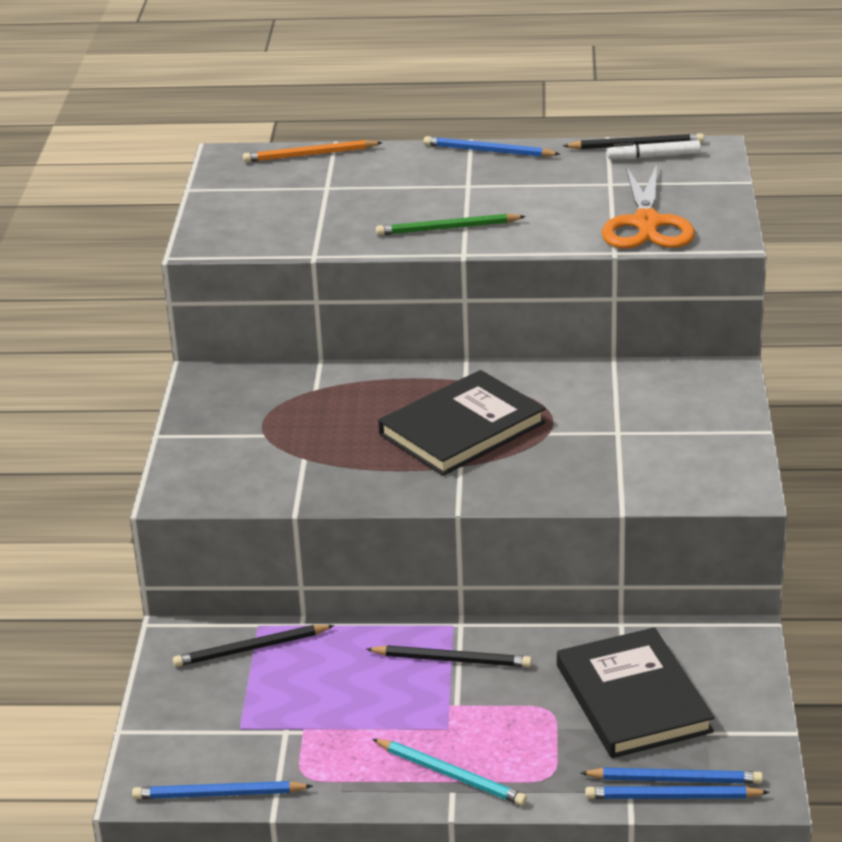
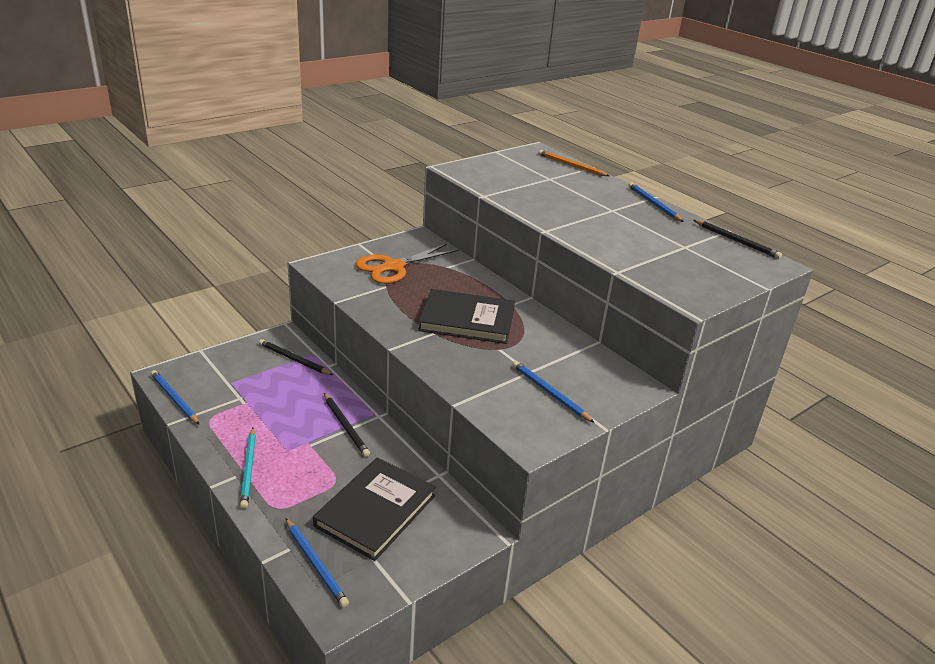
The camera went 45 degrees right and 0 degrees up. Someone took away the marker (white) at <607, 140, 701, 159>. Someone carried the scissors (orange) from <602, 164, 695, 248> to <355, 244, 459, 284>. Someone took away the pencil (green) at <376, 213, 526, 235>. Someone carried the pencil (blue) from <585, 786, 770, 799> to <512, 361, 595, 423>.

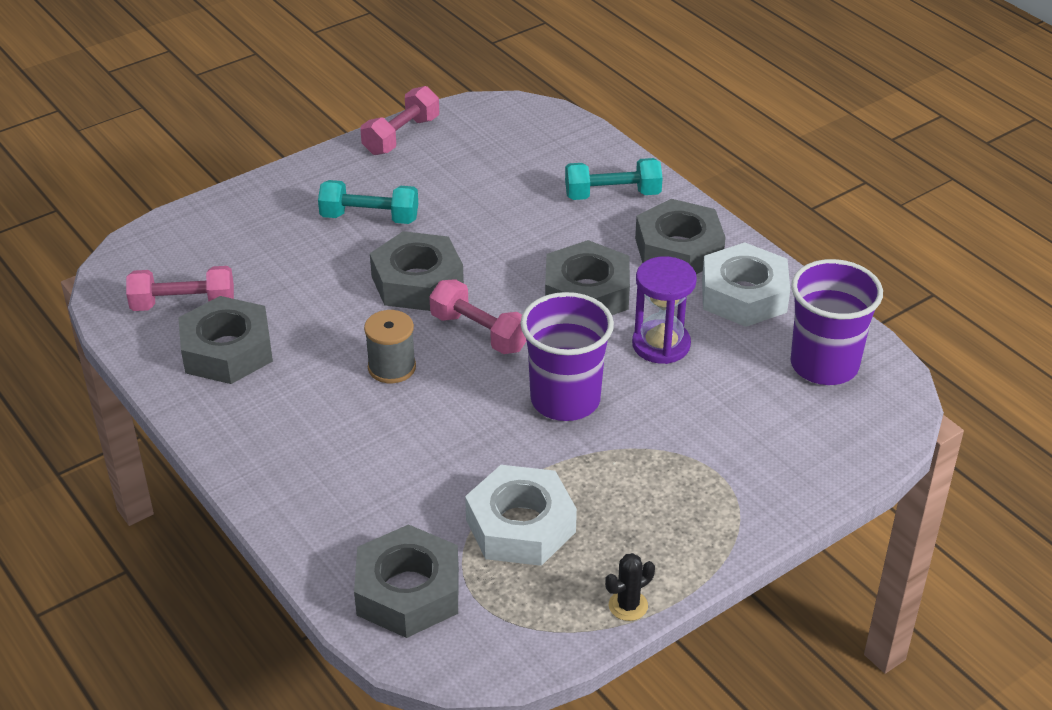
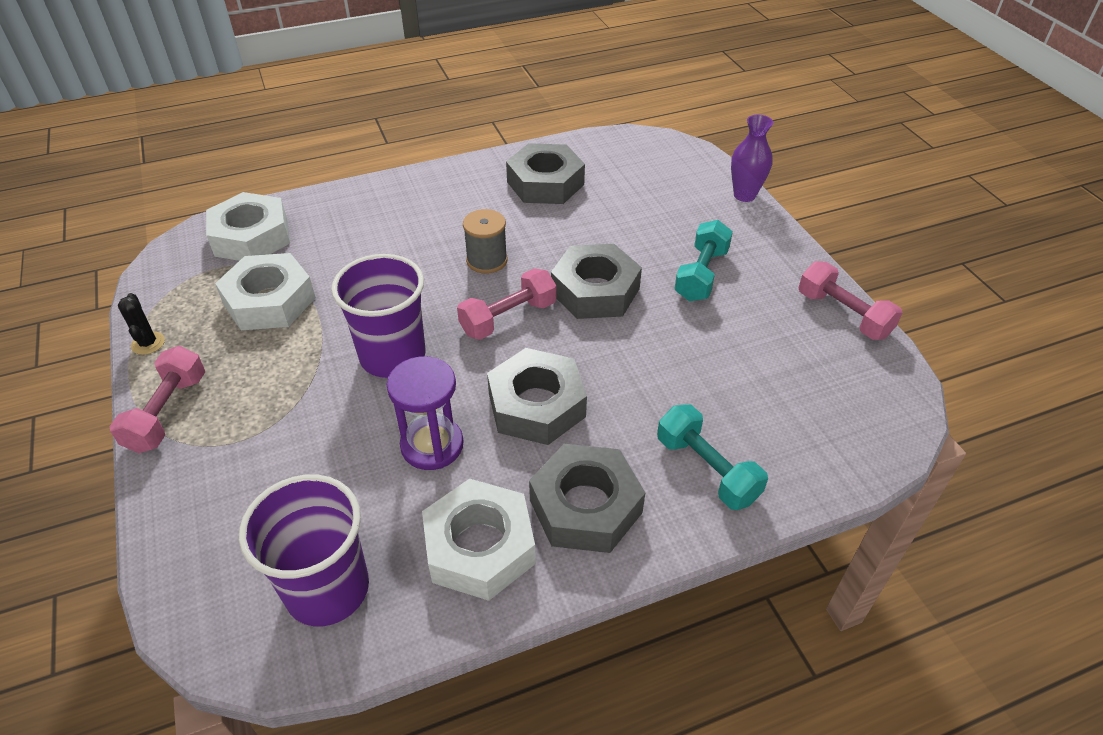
The camera went 105 degrees right and 5 degrees up. Someone rotated the dumbbell (turquoise) at <565, 158, 663, 200> by 45 degrees counterclockwise. Someone carried the dumbbell (pink) from <126, 266, 234, 311> to <109, 346, 205, 453>. Someone repainted the nut (grey) at <354, 524, 459, 638>, which became the nut (white) at <206, 192, 290, 261>. Someone put down the vase (purple) at <731, 115, 773, 202>.

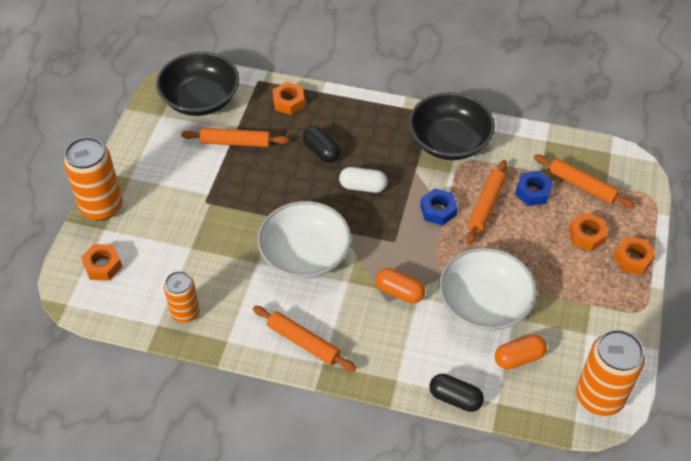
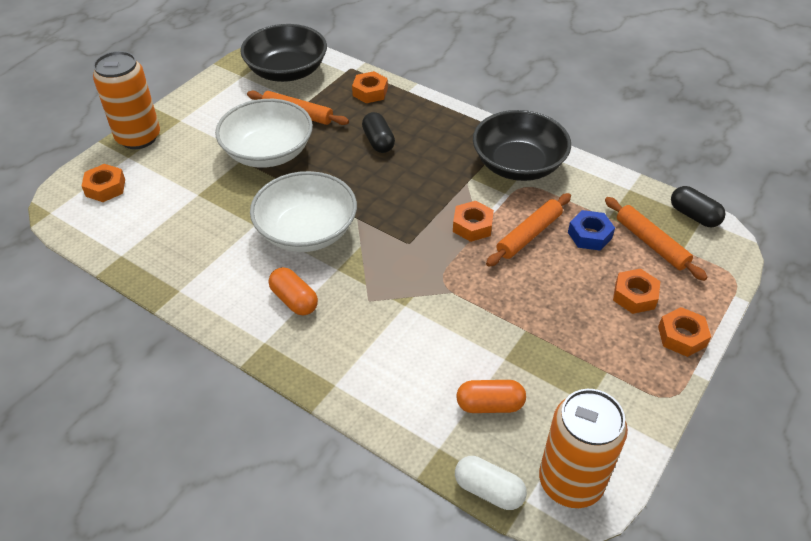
The camera went 20 degrees right and 5 degrees down. Someone carried the capsule (white) from <339, 167, 387, 193> to <455, 456, 527, 510>. Someone repainted the nut (blue) at <420, 188, 458, 225>, which became the nut (orange) at <453, 201, 494, 242>. Someone carried the bowl (white) from <439, 248, 537, 331> to <215, 99, 313, 168>. Someone carried the capsule (orange) from <376, 268, 425, 303> to <269, 267, 318, 316>. Someone took away the can (orange) at <164, 271, 200, 323>. Someone took away the rolling pin (orange) at <253, 306, 356, 371>. Someone carried the capsule (black) from <429, 374, 484, 412> to <671, 186, 726, 227>.

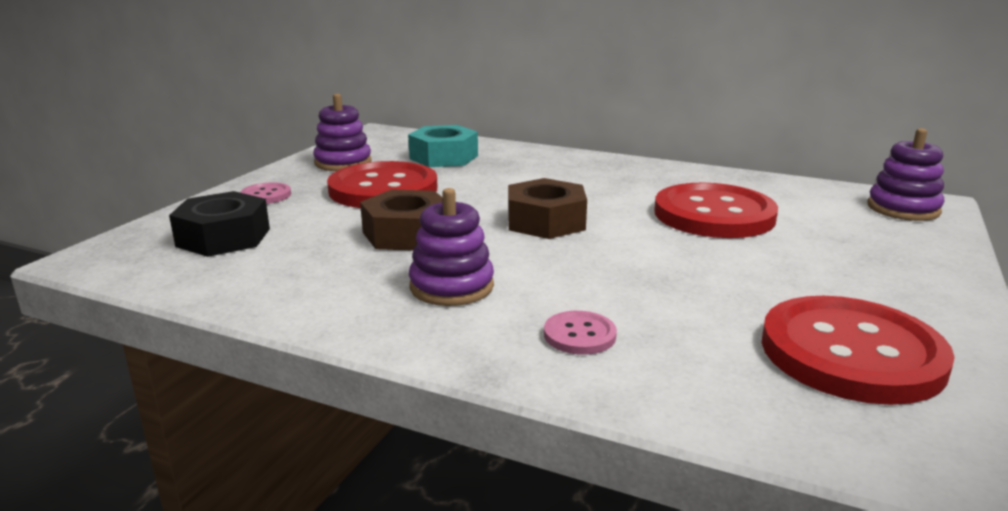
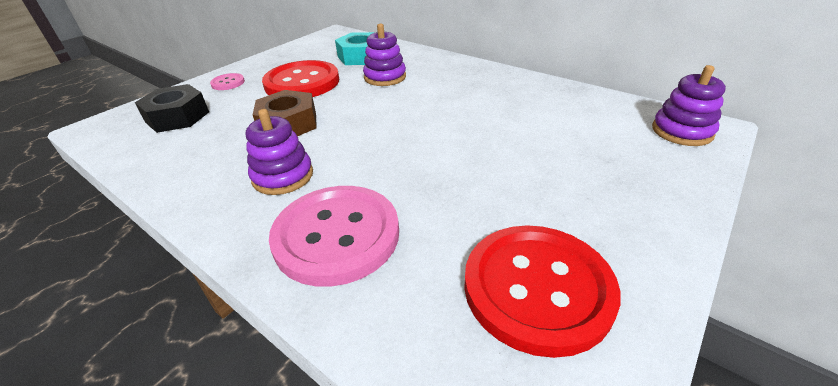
The camera went 15 degrees right and 15 degrees up. Someone carried the stacking toy (purple) from <313, 94, 372, 171> to <363, 24, 406, 86>. Someone took away the nut (brown) at <508, 178, 587, 239>. Someone took away the button (red) at <654, 183, 778, 238>. Someone scaled the button (pink) at <544, 311, 617, 355> by 2.29.

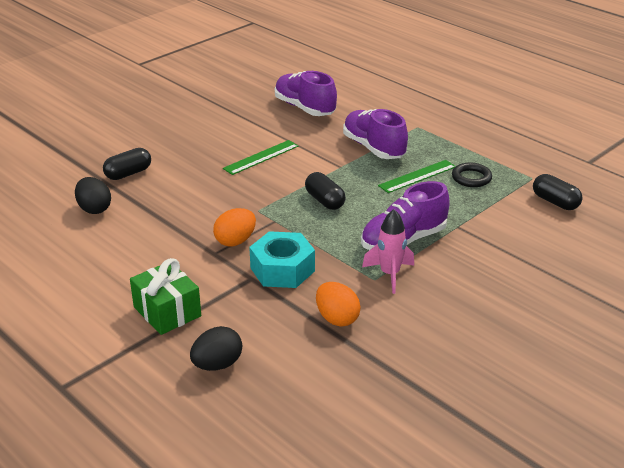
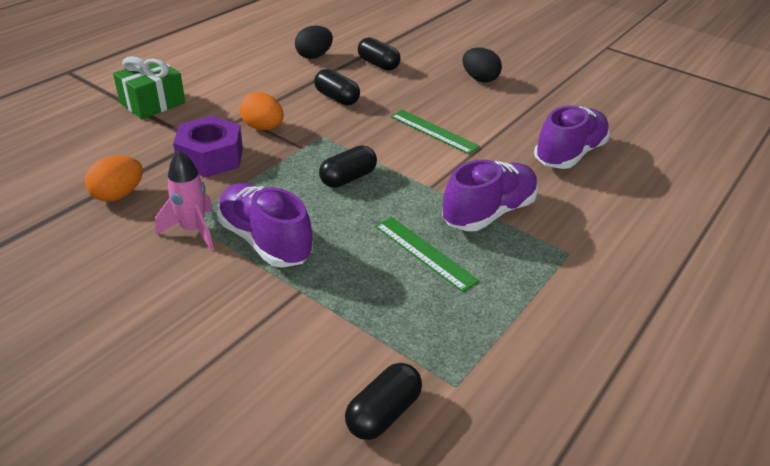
The camera went 80 degrees right and 5 degrees up. Someone took away the ring (black) at <452, 163, 492, 187>. Someone repainted the nut (turquoise) at <249, 231, 315, 288>, which became the nut (purple) at <173, 116, 243, 178>. Someone carried the egg (black) from <190, 326, 242, 371> to <462, 48, 502, 83>. Someone put down the capsule (black) at <314, 69, 360, 105>.

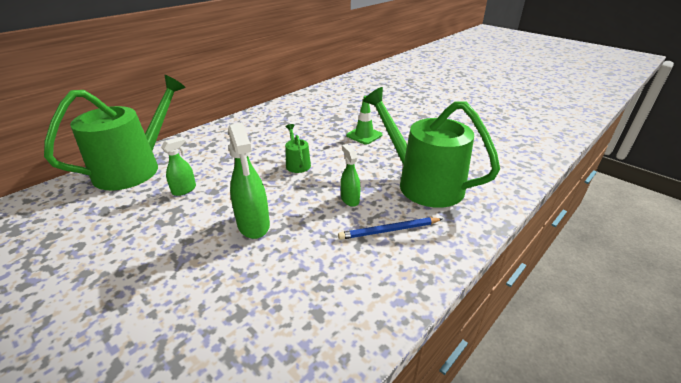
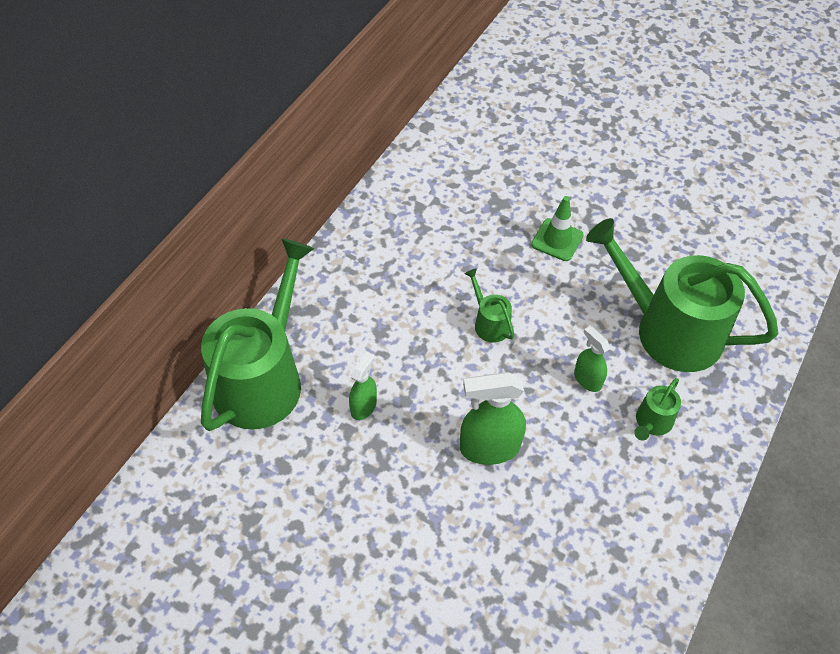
The camera went 15 degrees left and 20 degrees up. Someone rotated the spray bottle (green) at <228, 123, 270, 239> by 120 degrees clockwise. Someone swapped the pencil (blue) at <338, 218, 442, 240> for the watering can (green) at <634, 378, 681, 441>.

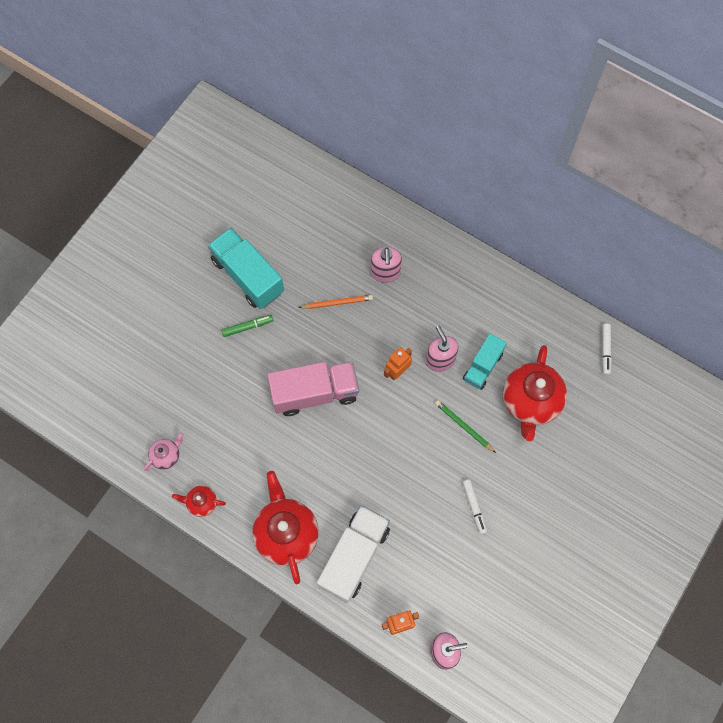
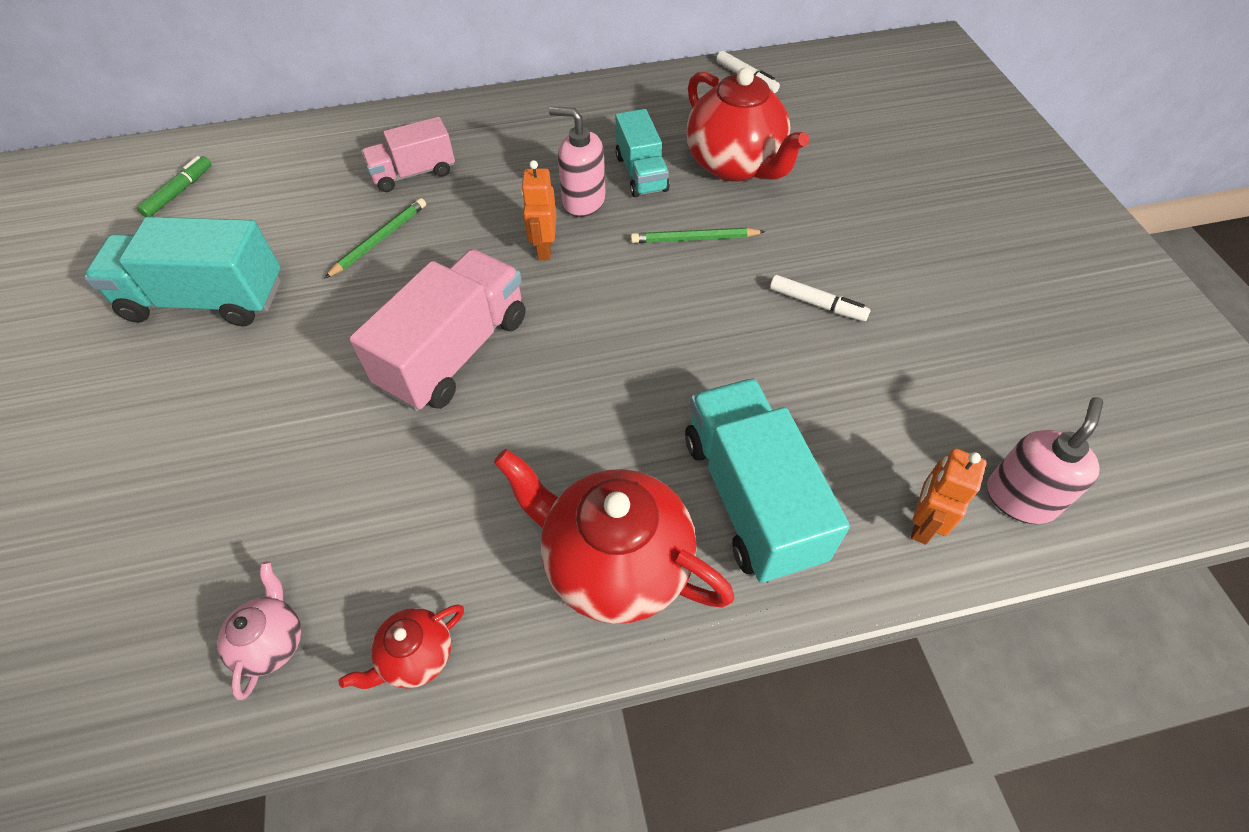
The camera went 45 degrees left and 15 degrees down. Someone swapped the soap dispenser (pink) at <371, 247, 402, 283> for the truck (pink) at <361, 117, 455, 192>. Someone repainted the pencil (orange) at <298, 295, 373, 309>, which became the pencil (green) at <324, 198, 426, 279>. Someone carried the marker (green) from <222, 315, 274, 337> to <137, 156, 212, 217>. Someone repainted the truck (white) at <317, 505, 390, 603>, which became the truck (turquoise) at <685, 378, 850, 583>.

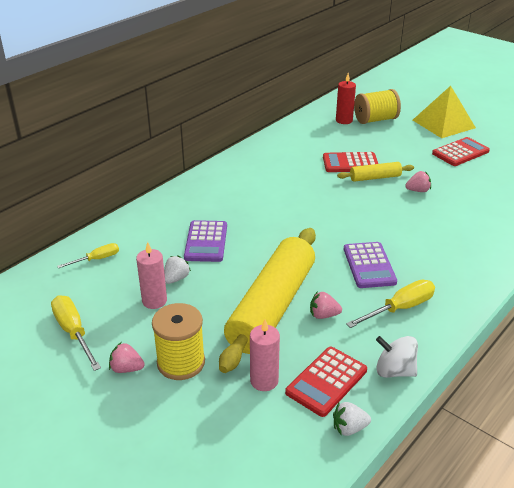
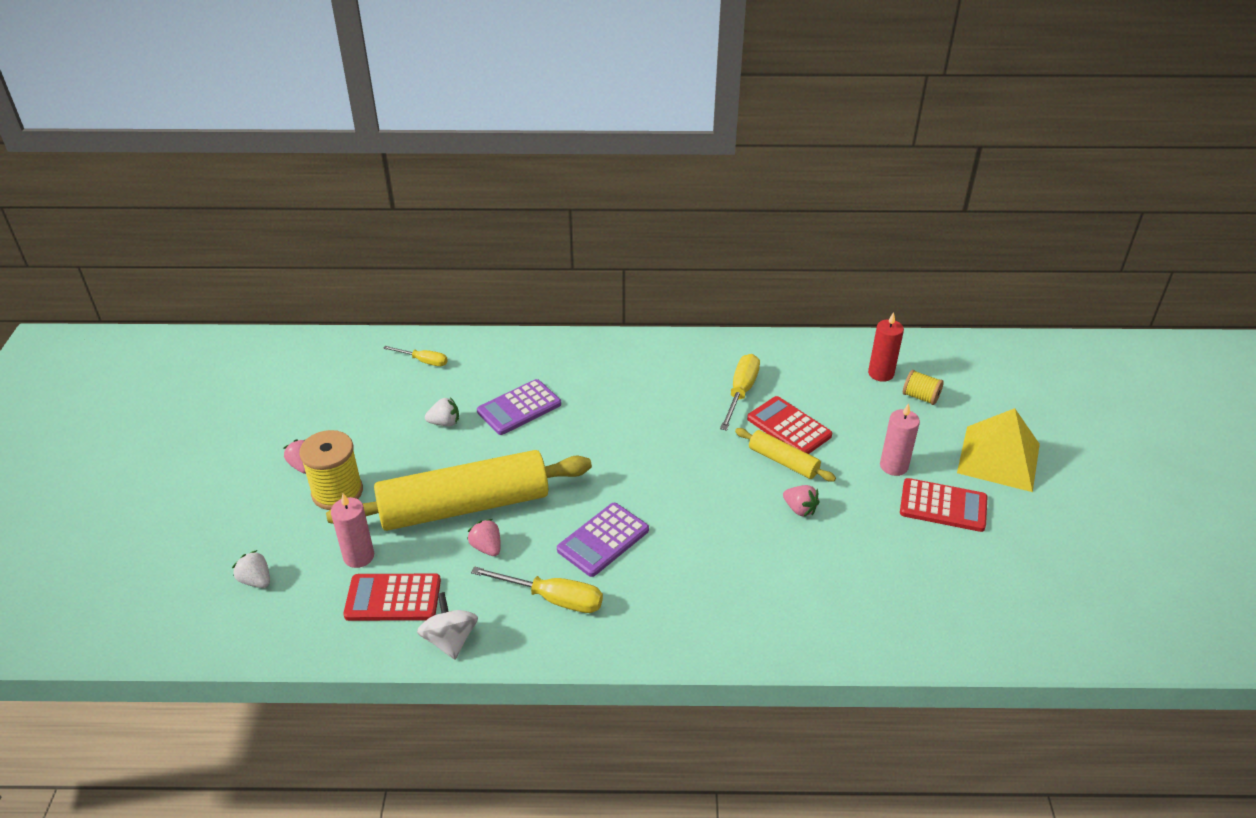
The camera went 50 degrees right and 5 degrees up. Someone scaled the spool (yellow) at <354, 89, 401, 124> by 0.57. Someone carried the candle (pink) from <136, 242, 167, 309> to <880, 403, 920, 476>. Someone carried the screwdriver (yellow) from <51, 295, 101, 371> to <720, 354, 760, 431>. Someone carried the strawberry (white) from <333, 402, 371, 436> to <232, 550, 270, 588>.

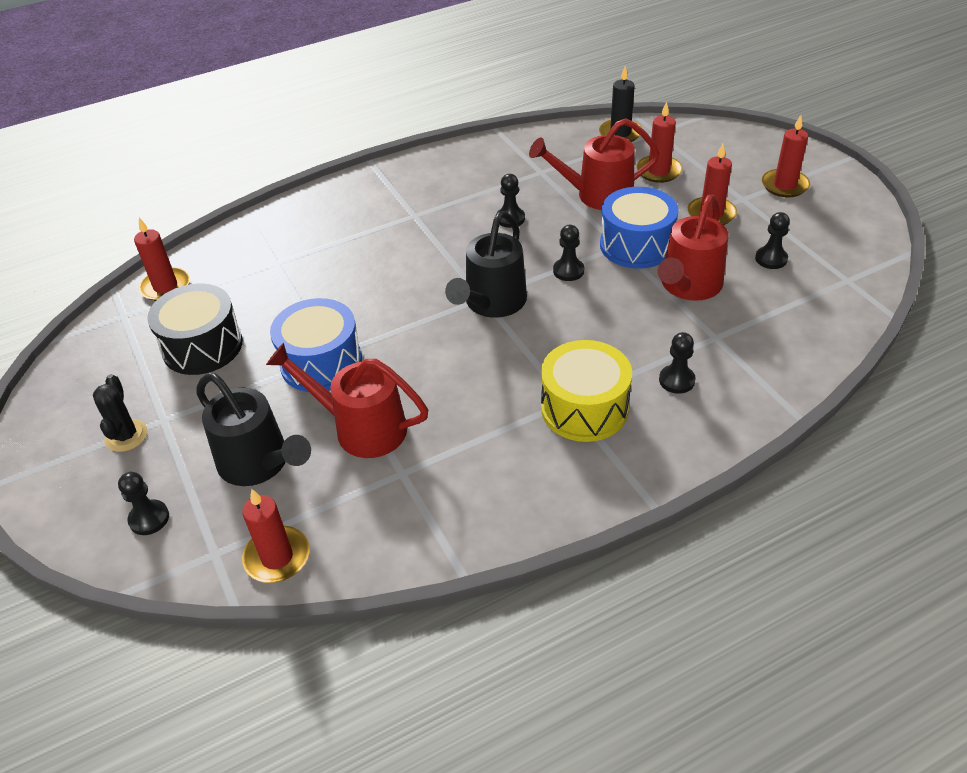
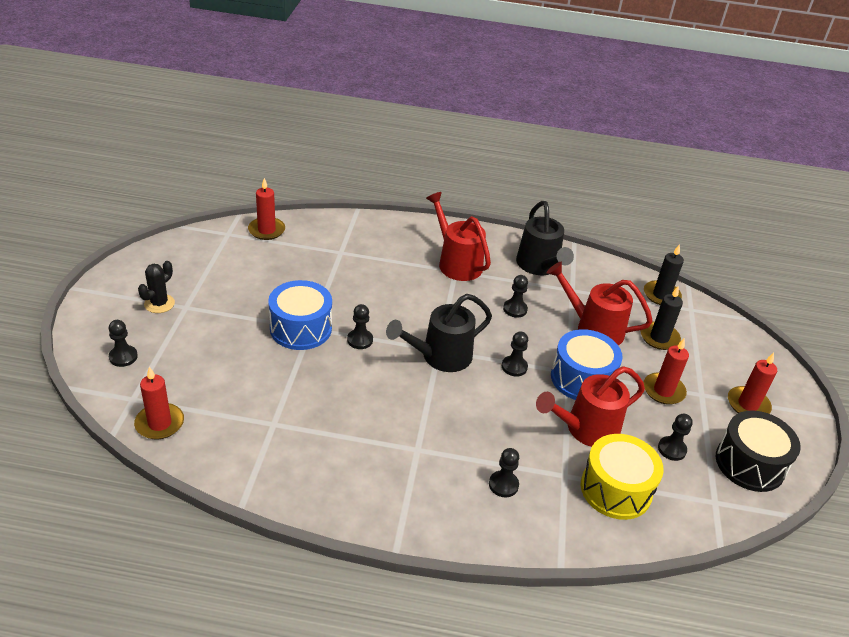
The camera went 30 degrees right and 5 degrees down. Someone repainted the candle (red) at <636, 101, 683, 183>, which became the candle (black) at <640, 286, 683, 350>. Someone carried the drum (black) from <147, 284, 243, 375> to <716, 411, 801, 492>. Someone carried the drum (yellow) from <541, 340, 632, 442> to <581, 434, 664, 520>. Someone carried the watering can (red) from <266, 343, 428, 458> to <426, 192, 491, 281>. Someone carried the watering can (black) from <196, 373, 311, 486> to <516, 201, 574, 275>. Someone put down the pawn (black) at <347, 304, 373, 349>.

